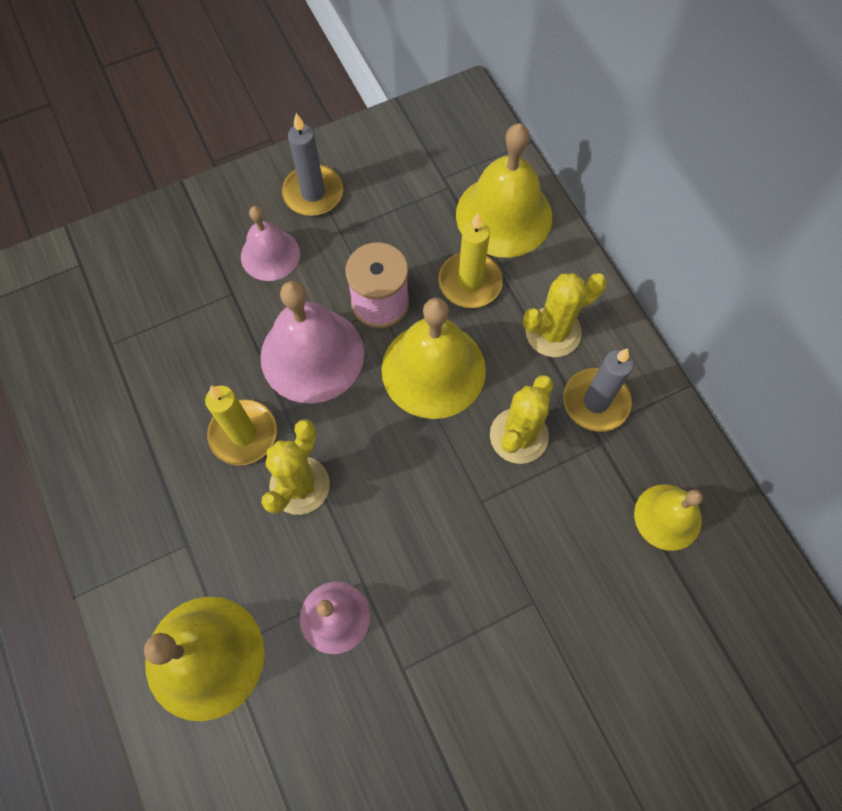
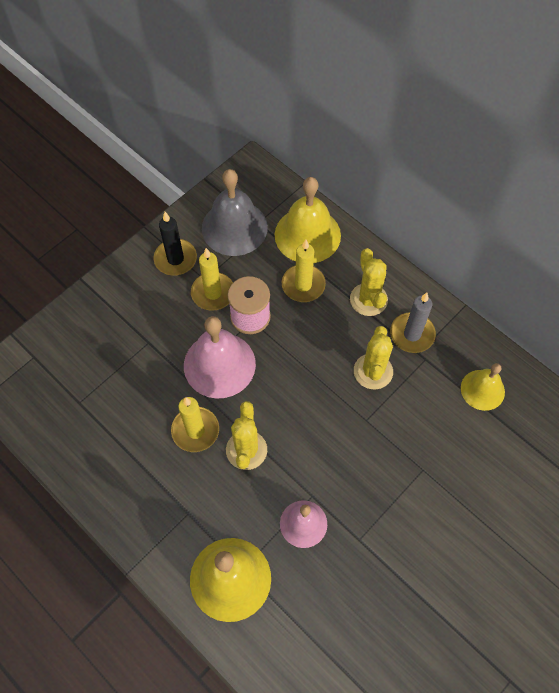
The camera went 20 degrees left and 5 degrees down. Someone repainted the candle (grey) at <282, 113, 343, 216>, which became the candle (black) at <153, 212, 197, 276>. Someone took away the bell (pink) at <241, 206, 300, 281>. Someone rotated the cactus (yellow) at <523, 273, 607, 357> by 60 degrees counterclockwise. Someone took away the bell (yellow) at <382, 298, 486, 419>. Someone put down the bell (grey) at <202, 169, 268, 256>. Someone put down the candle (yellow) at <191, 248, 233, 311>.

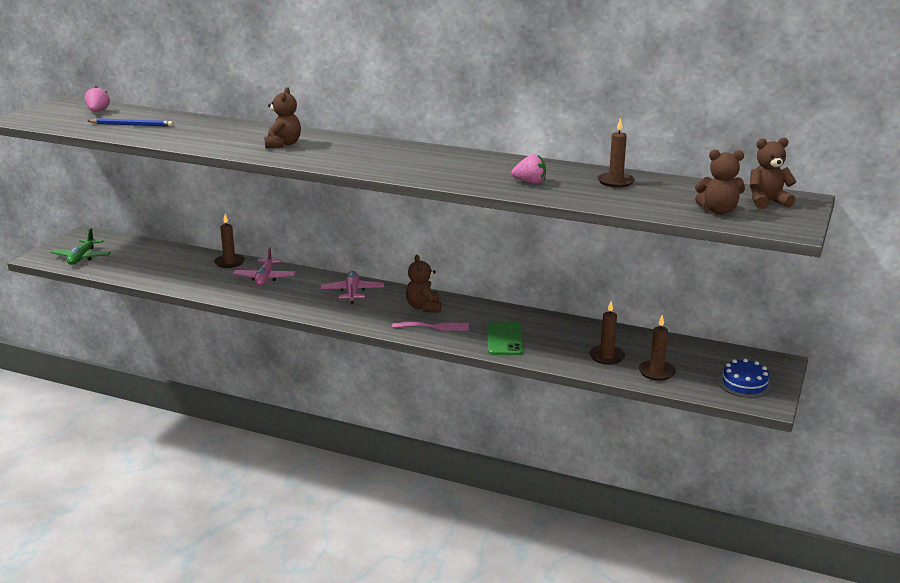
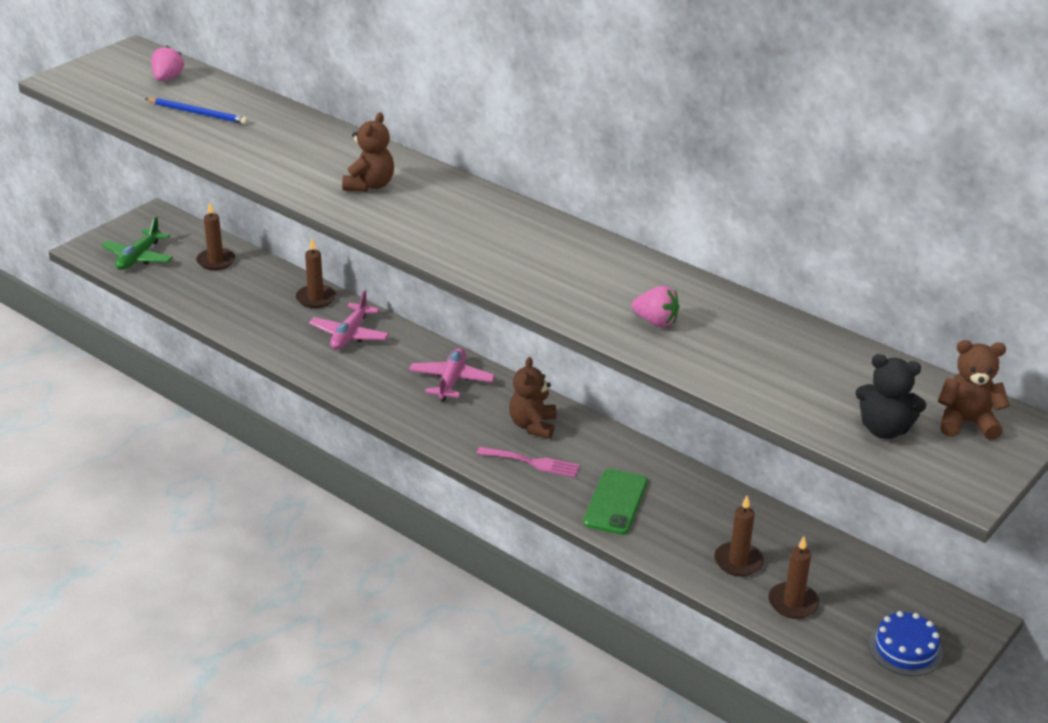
The camera went 15 degrees right and 10 degrees up. Someone carried the candle (brown) from <597, 118, 635, 188> to <196, 202, 235, 270>. Someone repainted the teddy bear (brown) at <695, 150, 745, 215>, which became the teddy bear (black) at <855, 354, 926, 439>.

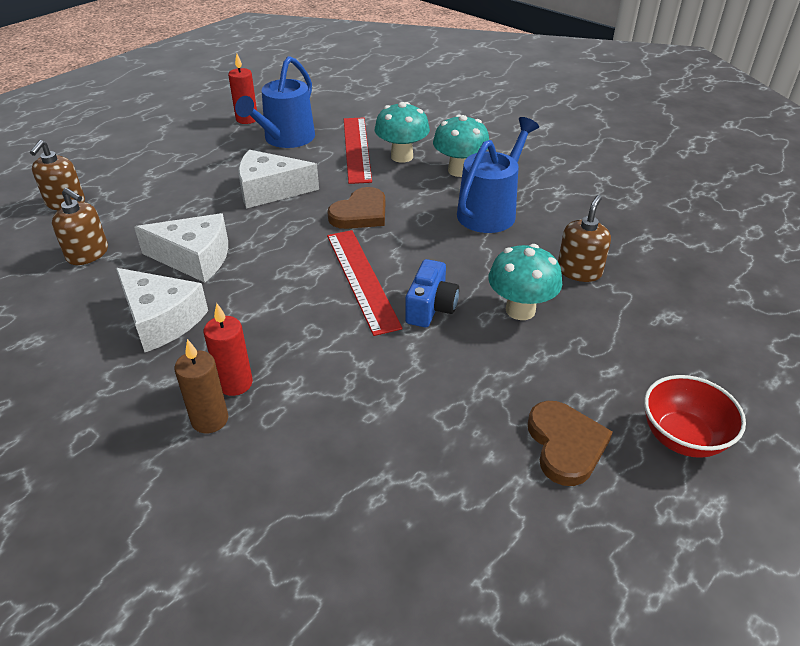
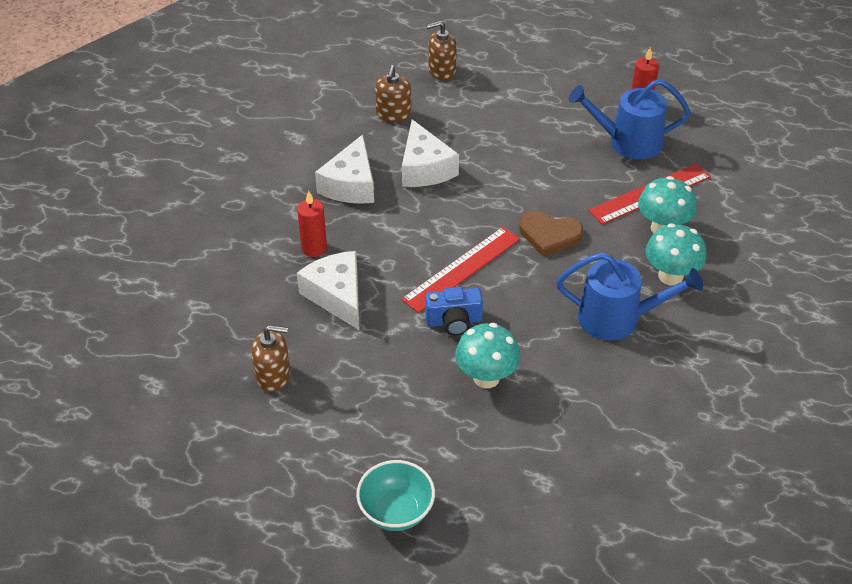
The camera went 65 degrees right and 5 degrees up. Someone carried the cheese (white) from <238, 150, 319, 209> to <297, 251, 359, 330>. Someone carried the soap dispenser (brown) from <558, 195, 611, 282> to <251, 325, 290, 392>. Someone took away the candle (brown) at <174, 339, 228, 433>. Someone repainted the bowl (red) at <644, 375, 746, 458>, which became the bowl (turquoise) at <356, 460, 435, 531>. Someone took away the heart (brown) at <528, 401, 613, 486>.

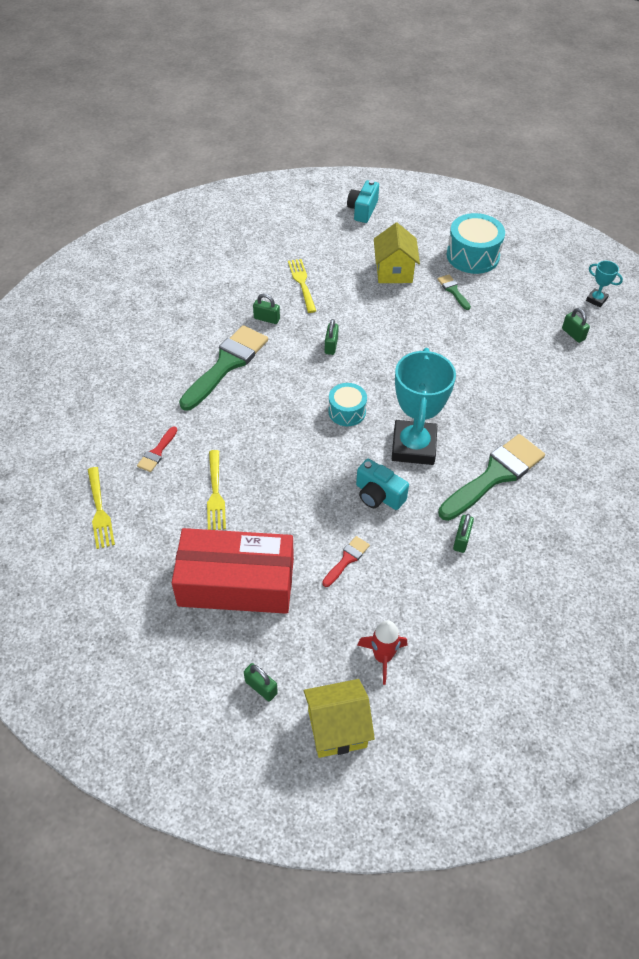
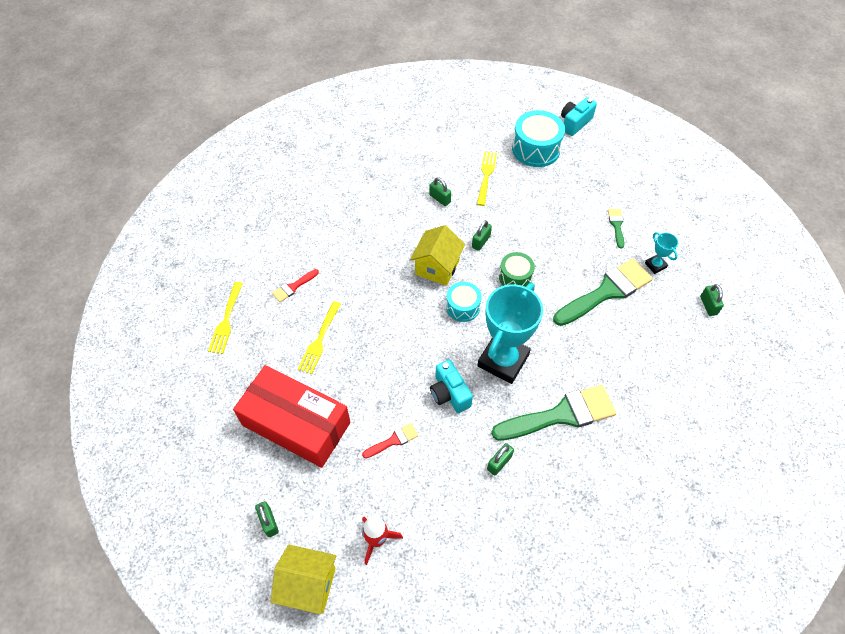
The camera went 25 degrees right and 5 degrees up. Someone carried the drum (turquoise) from <447, 213, 505, 274> to <512, 110, 565, 167>. Someone carried the house (yellow) from <374, 223, 420, 283> to <410, 225, 465, 286>. Someone carried the trophy (turquoise) from <586, 261, 623, 307> to <645, 232, 678, 274>. Someone carried the brush (green) from <179, 325, 268, 411> to <553, 258, 653, 326>. Someone put down the drum (green) at <499, 252, 535, 287>.

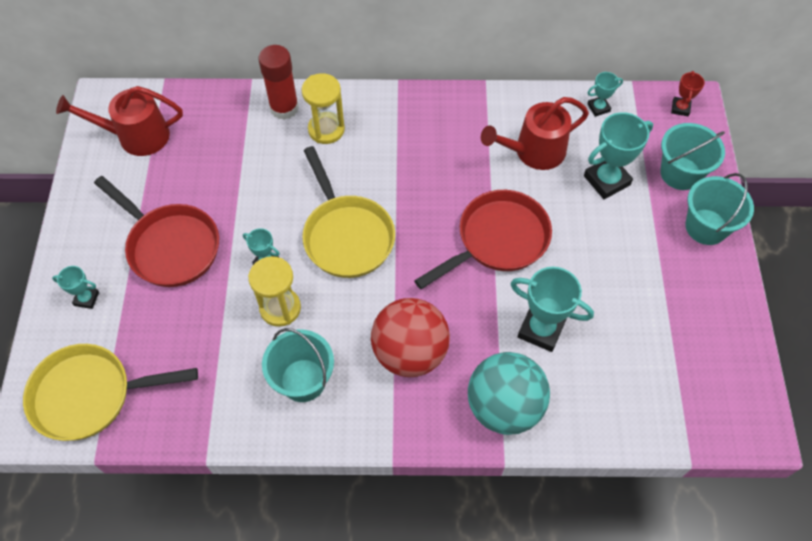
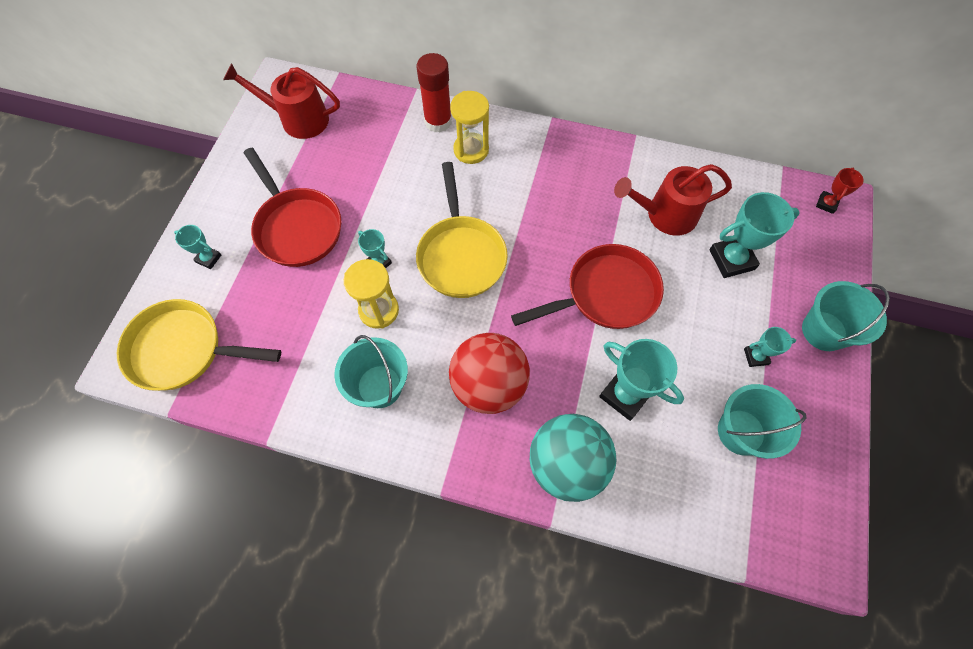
The camera went 15 degrees right and 5 degrees up. Someone carried the trophy (turquoise) from <587, 72, 623, 117> to <744, 327, 796, 367>. Someone carried the bucket (turquoise) from <660, 123, 725, 190> to <718, 384, 806, 459>.

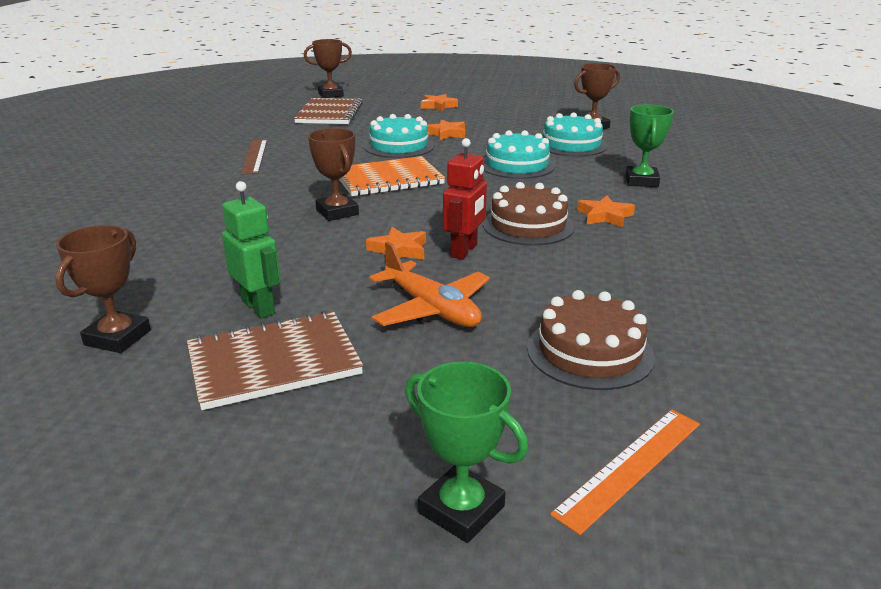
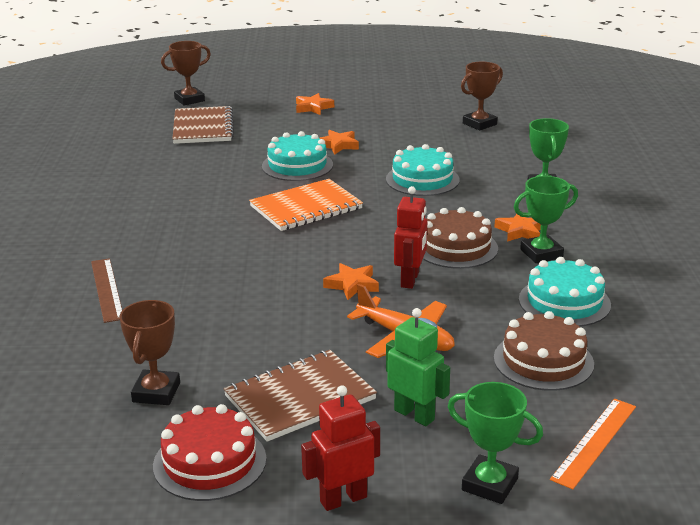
The camera went 10 degrees left and 0 degrees up. Someone carried the cake (turquoise) from <542, 112, 607, 157> to <519, 257, 611, 327>. Someone took away the trophy (brown) at <308, 128, 359, 221>. Someone carried the ruler (brown) from <241, 140, 267, 174> to <91, 258, 122, 323>. Someone carried the robot (green) from <222, 181, 280, 318> to <386, 308, 450, 426>. Someone put down the trophy (green) at <514, 176, 578, 263>. Someone put down the robot (red) at <301, 385, 380, 511>. Someone put down the cake (red) at <153, 404, 266, 501>.

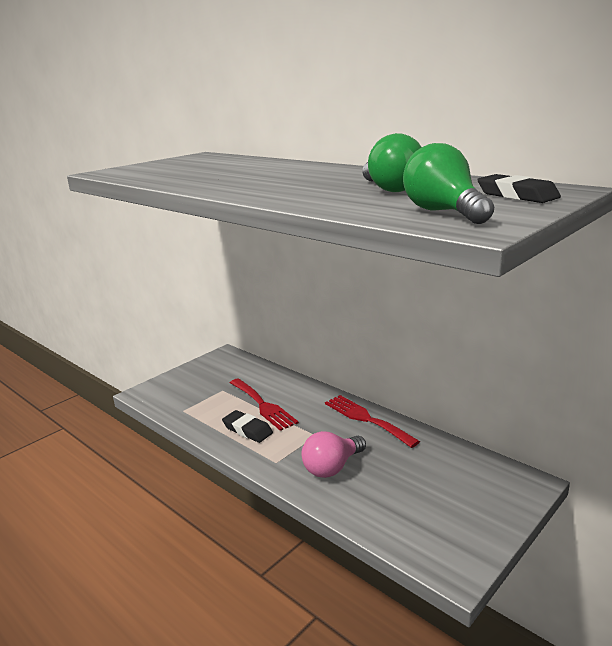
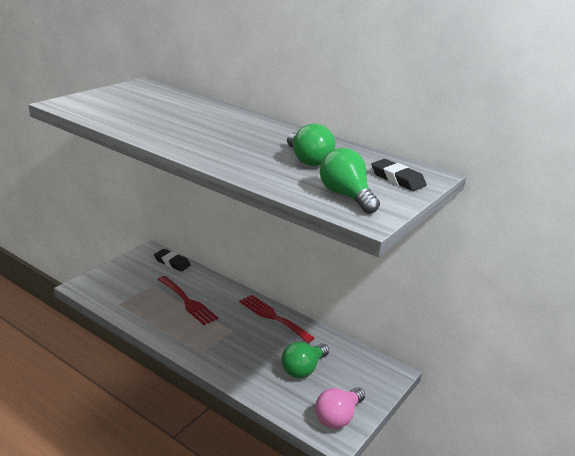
The camera went 10 degrees left and 5 degrees up. Someone carried the eraser (black) from <222, 410, 273, 443> to <154, 249, 191, 271>. Someone carried the light bulb (pink) from <301, 431, 366, 478> to <315, 387, 365, 429>. Someone put down the light bulb (green) at <281, 342, 329, 378>.

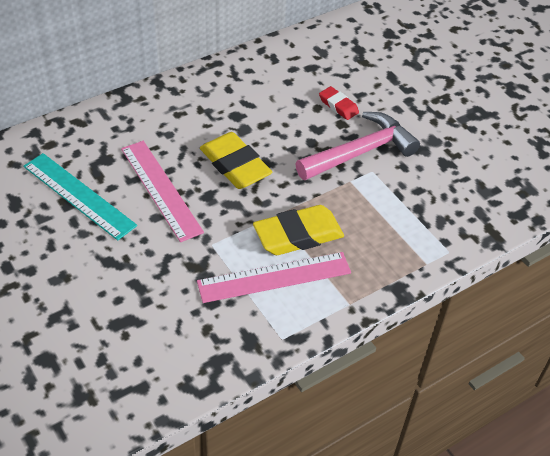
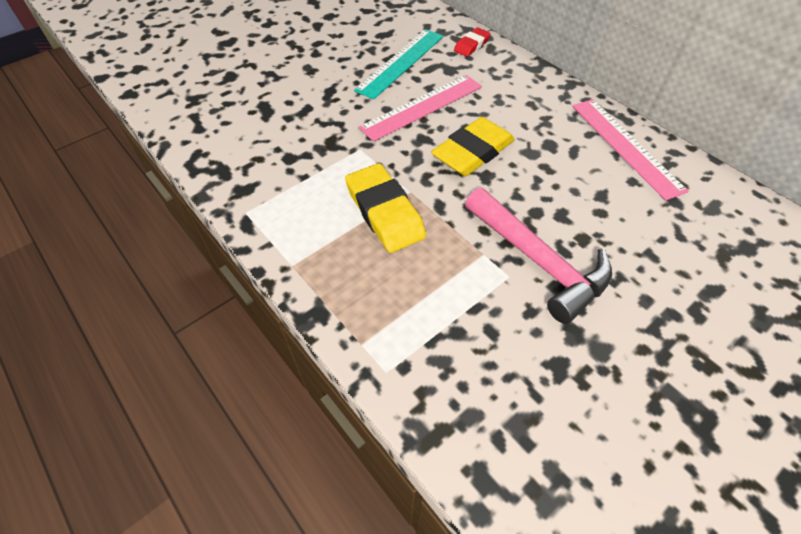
The camera went 85 degrees right and 5 degrees up. Someone carried the eraser (red) from <319, 86, 359, 120> to <454, 28, 491, 57>. Someone carried the ruler (pink) from <197, 252, 351, 303> to <572, 99, 689, 201>.

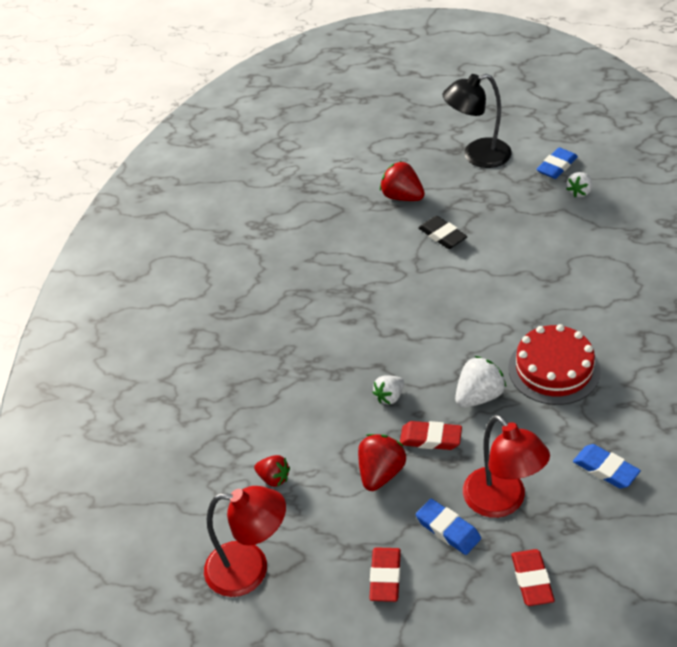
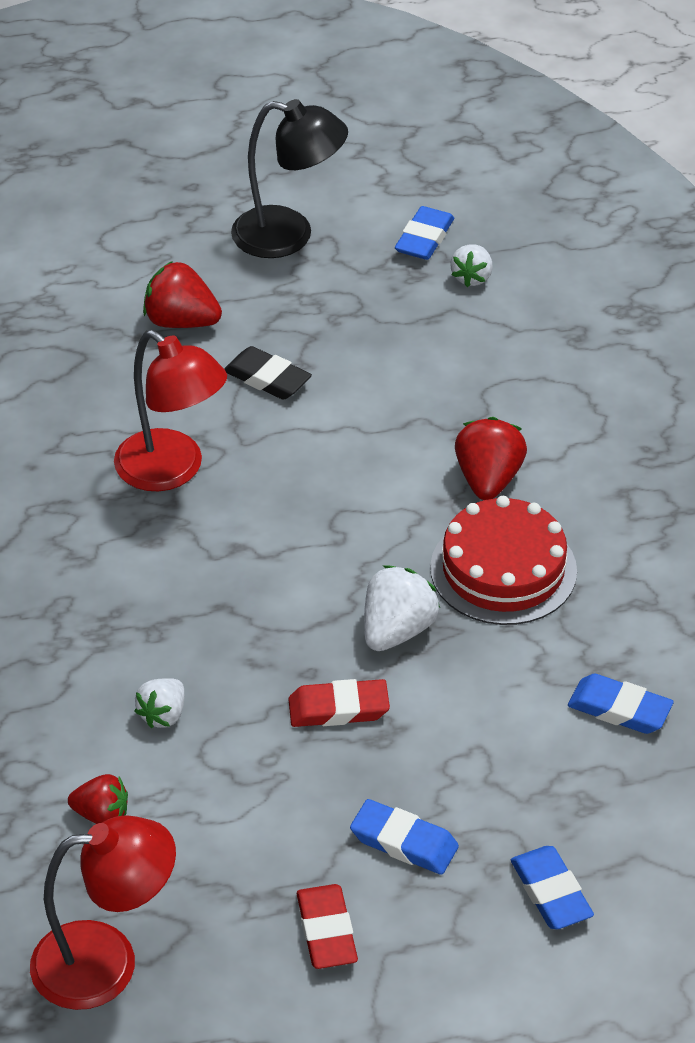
The camera went 20 degrees left and 0 degrees up. Someone rotated the lamp (black) at <443, 74, 512, 168> by 135 degrees counterclockwise. Someone carried the strawberry (white) from <372, 375, 404, 405> to <134, 678, 184, 728>. Someone carried the lamp (red) from <463, 415, 550, 518> to <114, 330, 227, 491>. Someone carried the strawberry (red) from <358, 434, 406, 491> to <455, 417, 527, 500>. Someone repainted the eraser (red) at <511, 549, 554, 606>, which became the eraser (blue) at <511, 846, 594, 929>.

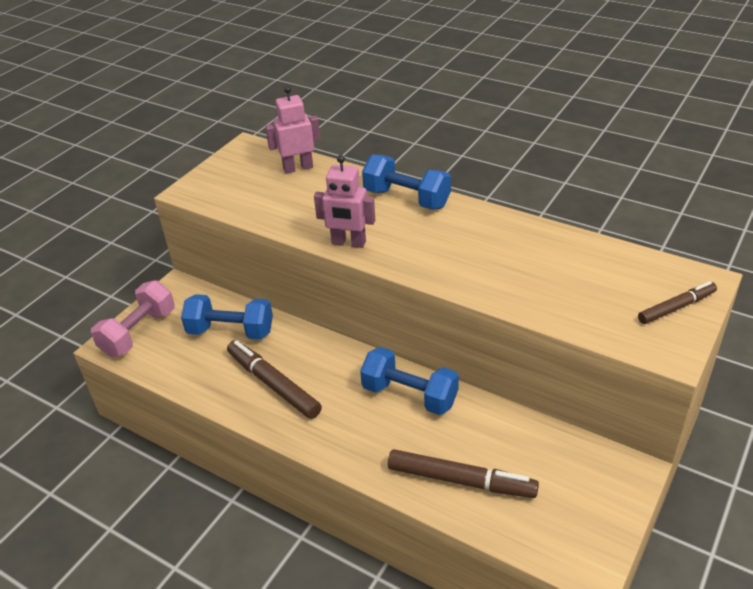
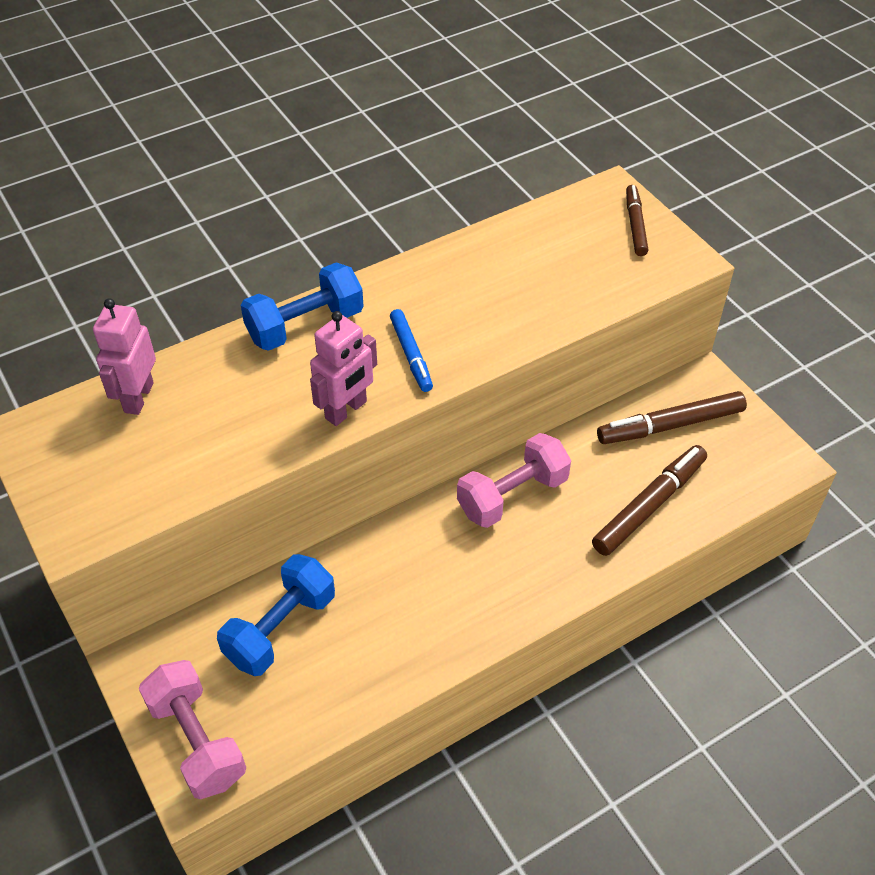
The camera went 65 degrees left and 10 degrees up. Someone carried the marker (brown) from <227, 340, 322, 419> to <597, 391, 747, 444>. Someone repainted the dumbbell (blue) at <360, 347, 459, 415>, which became the dumbbell (pink) at <457, 433, 571, 528>. Someone put down the marker (blue) at <390, 309, 433, 392>.

